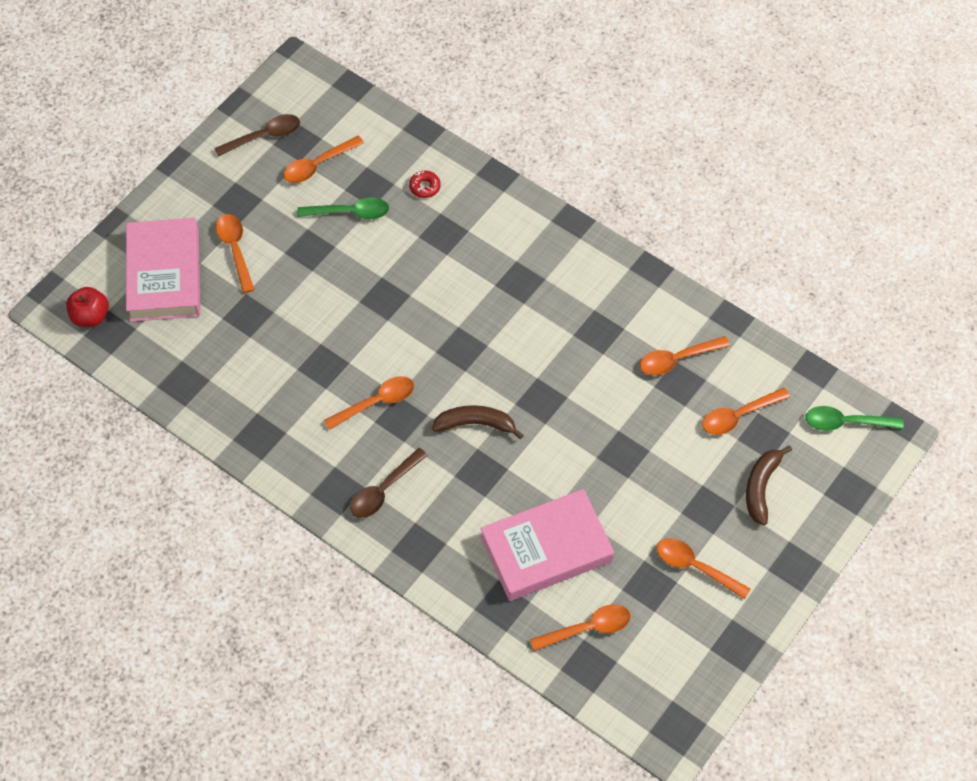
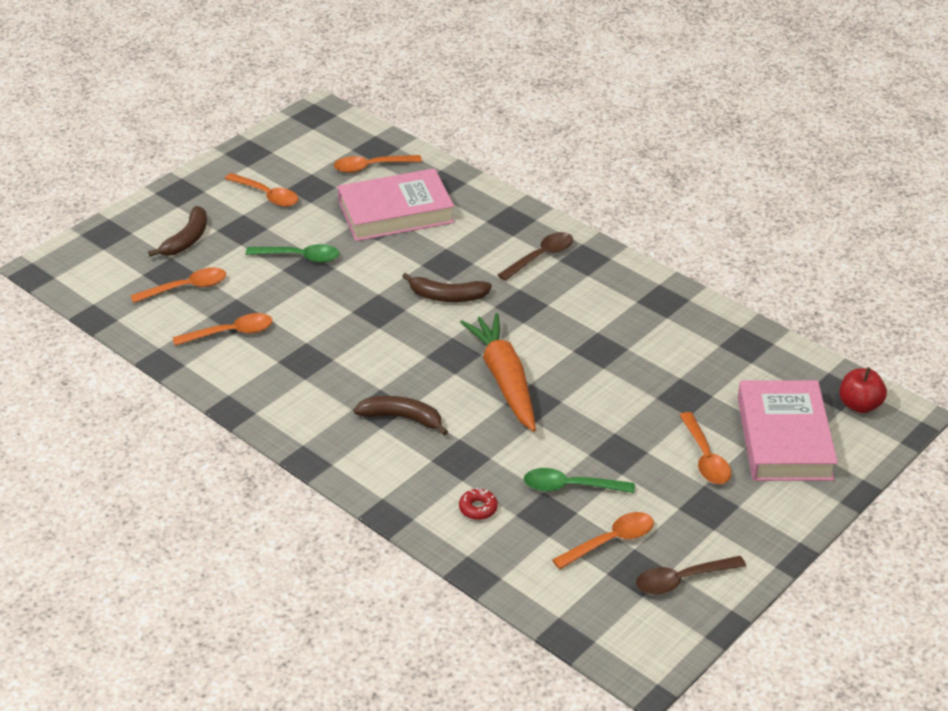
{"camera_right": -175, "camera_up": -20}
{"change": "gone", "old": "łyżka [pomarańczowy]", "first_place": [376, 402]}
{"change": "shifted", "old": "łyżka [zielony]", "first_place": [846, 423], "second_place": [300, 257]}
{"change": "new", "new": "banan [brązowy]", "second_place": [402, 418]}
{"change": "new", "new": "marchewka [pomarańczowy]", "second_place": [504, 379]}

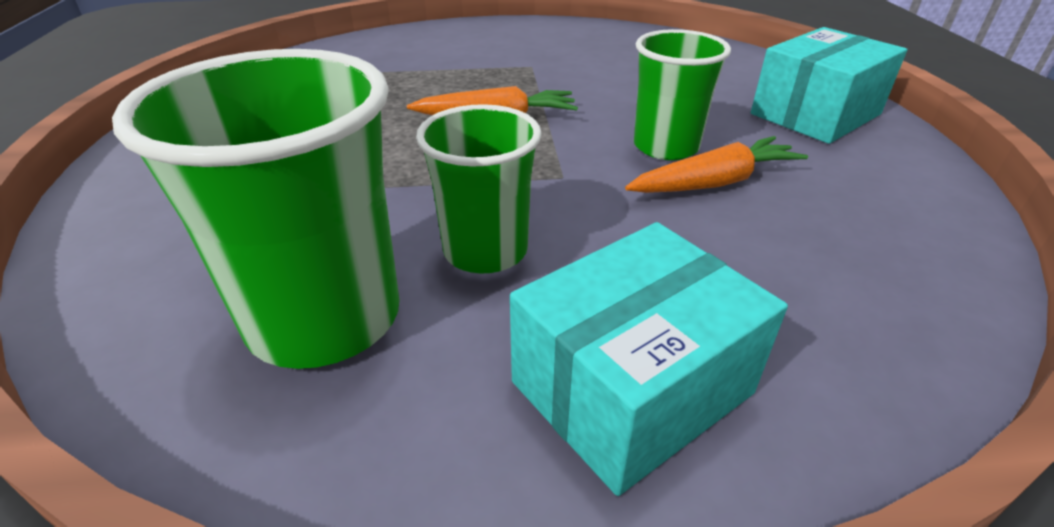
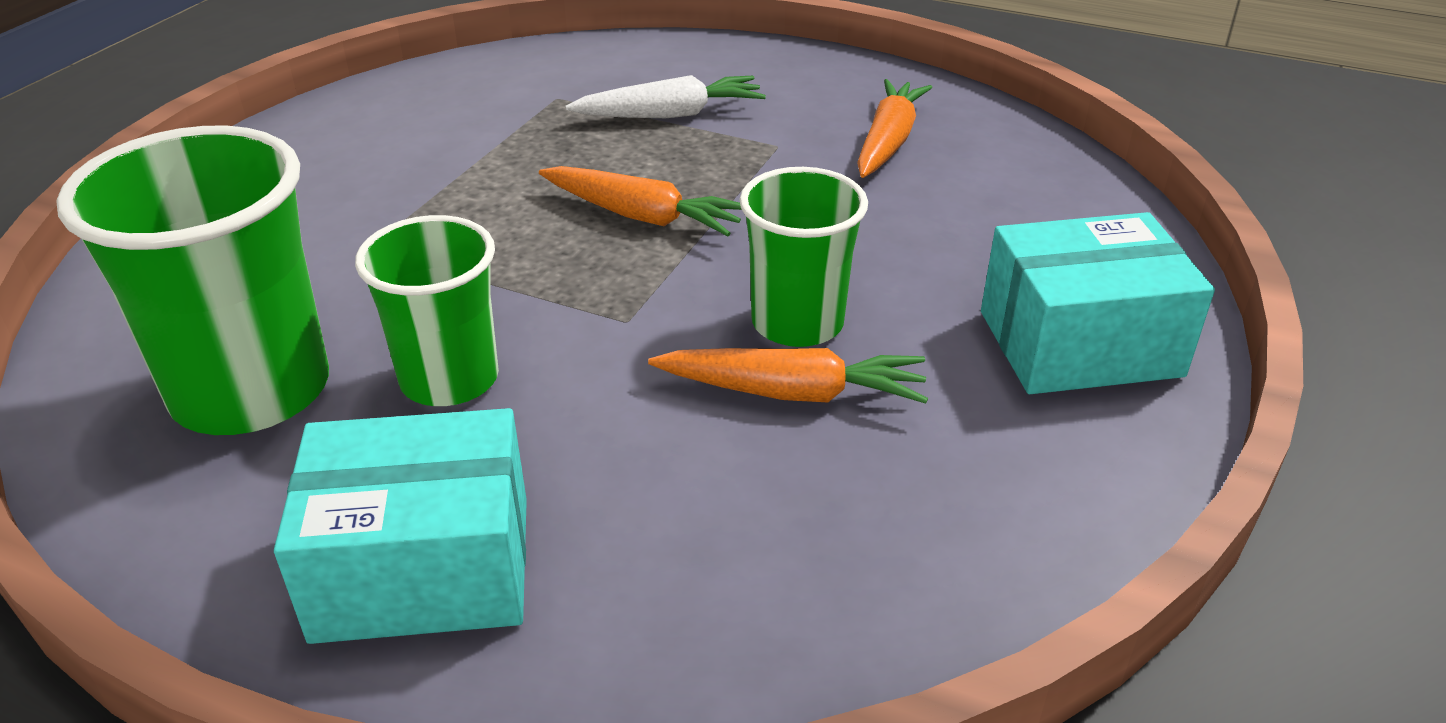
{"camera_right": 30, "camera_up": 0}
{"change": "new", "new": "marchewka [biały]", "second_place": [670, 114]}
{"change": "new", "new": "marchewka [pomarańczowy]", "second_place": [888, 142]}

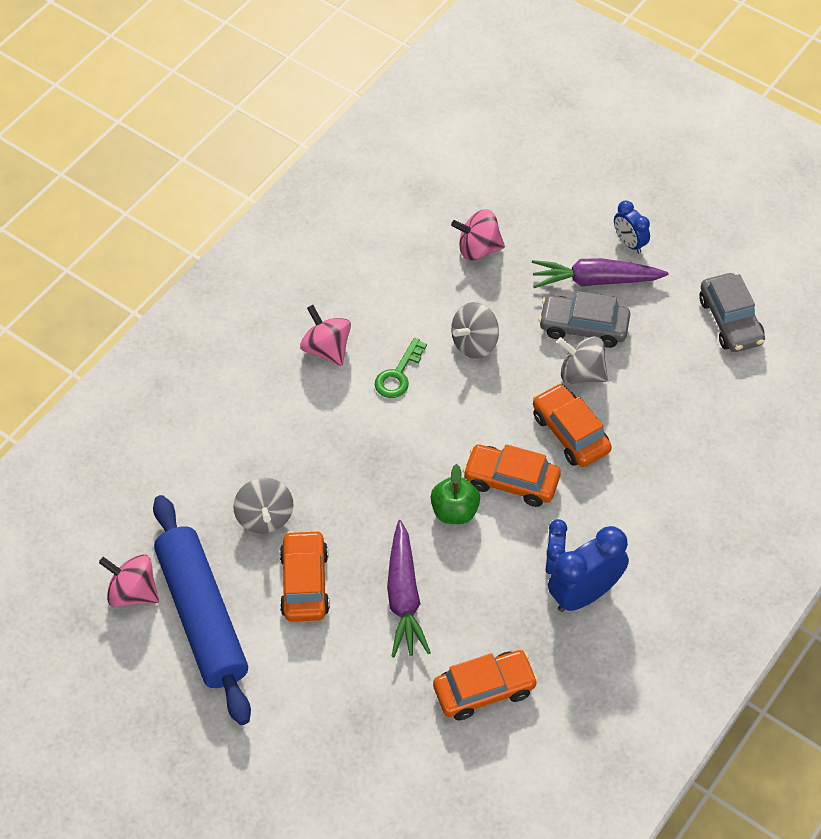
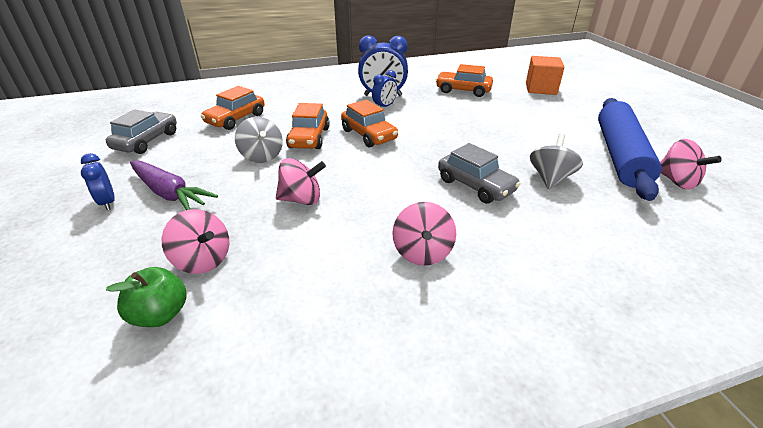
{"camera_right": -145, "camera_up": -20}
{"change": "shifted", "old": "samochód [pomarańczowy]", "first_place": [305, 583], "second_place": [236, 119]}
{"change": "gone", "old": "klucz [zielony]", "first_place": [398, 374]}
{"change": "gone", "old": "marchewka [fioletowy]", "first_place": [404, 597]}
{"change": "shifted", "old": "jabłko [zielony]", "first_place": [455, 511], "second_place": [161, 314]}
{"change": "repainted", "old": "bączek [szary]", "new": "bączek [różowy]", "first_place": [475, 343], "second_place": [301, 199]}
{"change": "shifted", "old": "samochód [szary]", "first_place": [583, 327], "second_place": [475, 185]}
{"change": "rotated", "old": "budzik [niebieski]", "first_place": [629, 243], "second_place": [108, 202], "degrees": 150}
{"change": "new", "new": "sześcian [pomarańczowy]", "second_place": [540, 89]}

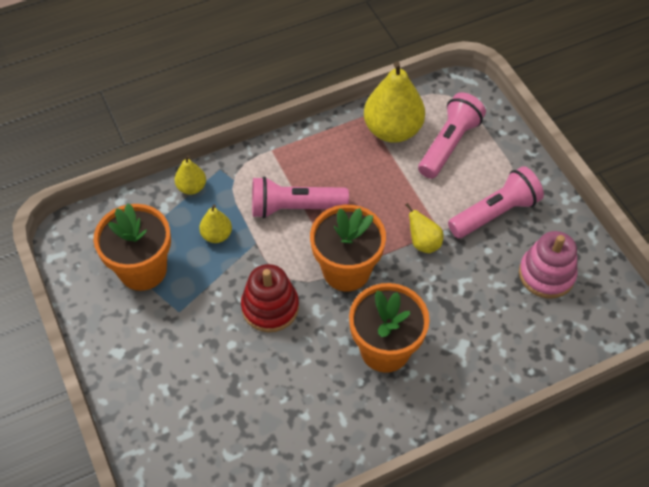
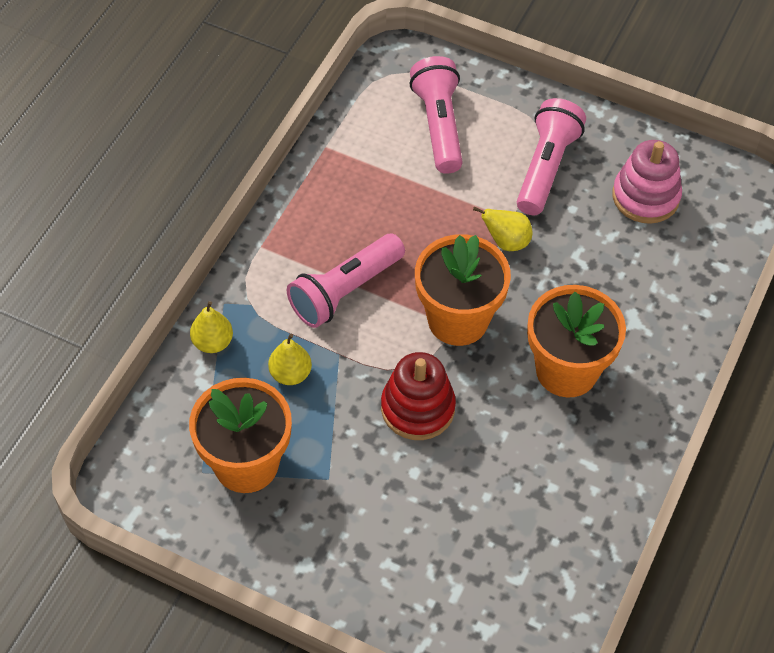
{"camera_right": -40, "camera_up": 0}
{"change": "gone", "old": "gruszka [żółty]", "first_place": [392, 130]}

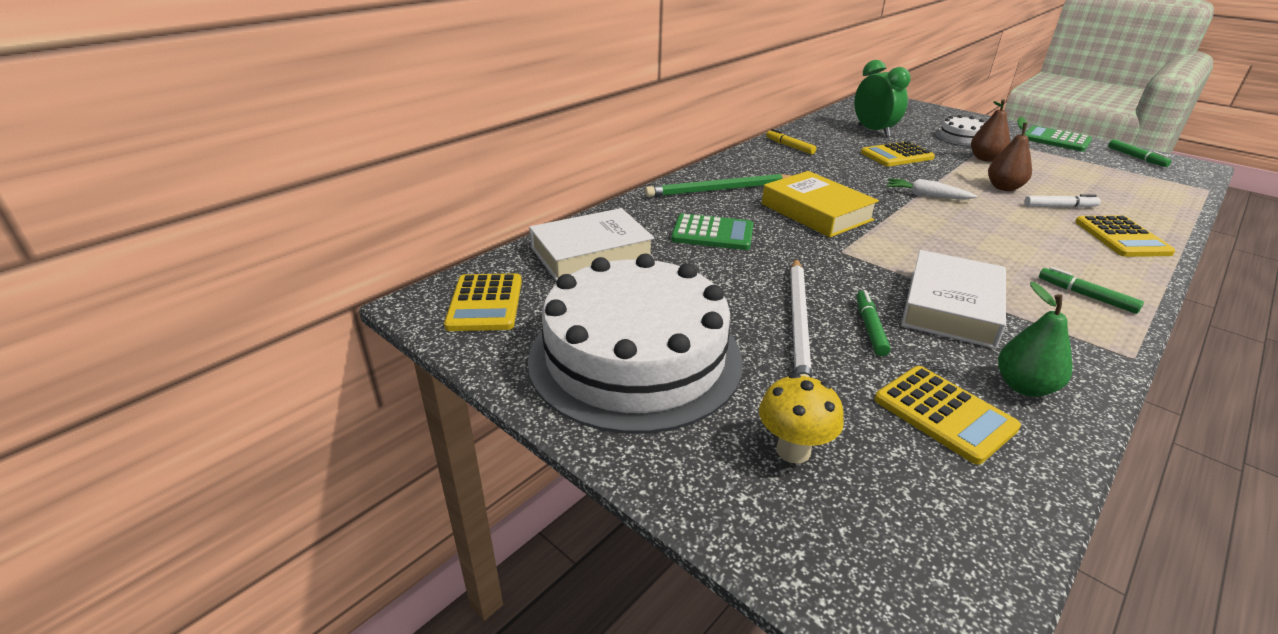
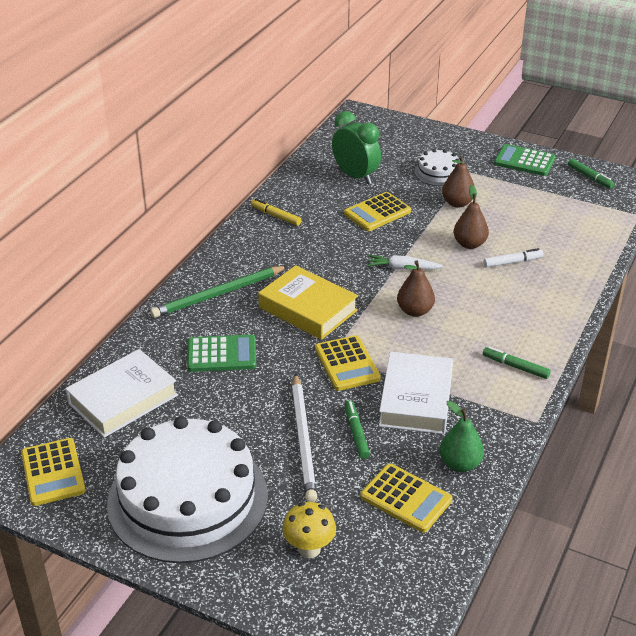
{"camera_right": -15, "camera_up": 5}
{"change": "shifted", "old": "kalkulator [żółty]", "first_place": [1121, 237], "second_place": [347, 364]}
{"change": "new", "new": "gruszka [brązowy]", "second_place": [415, 311]}

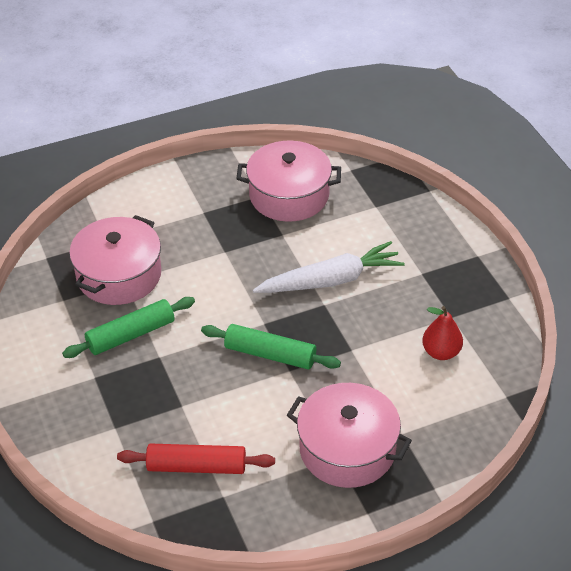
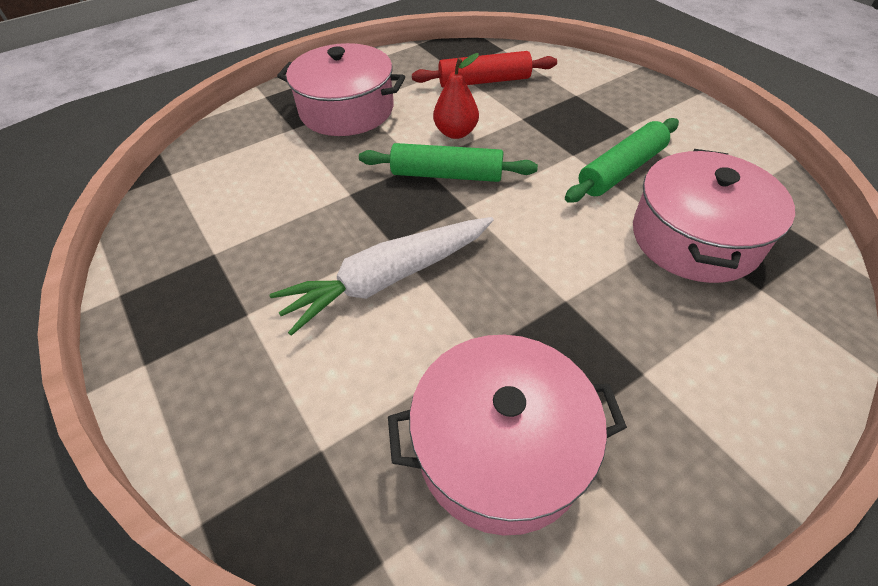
{"camera_right": 170, "camera_up": 5}
{"change": "shifted", "old": "gruszka [czerwony]", "first_place": [441, 352], "second_place": [456, 133]}

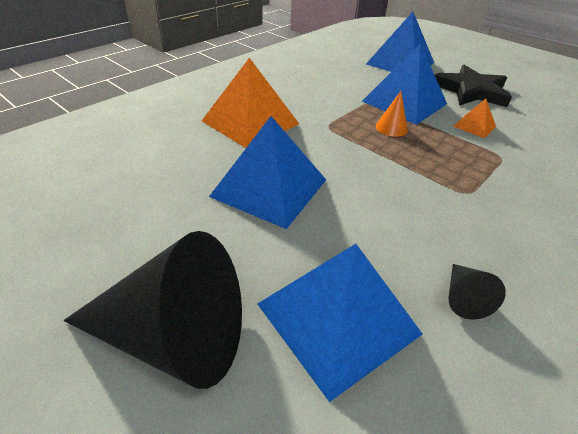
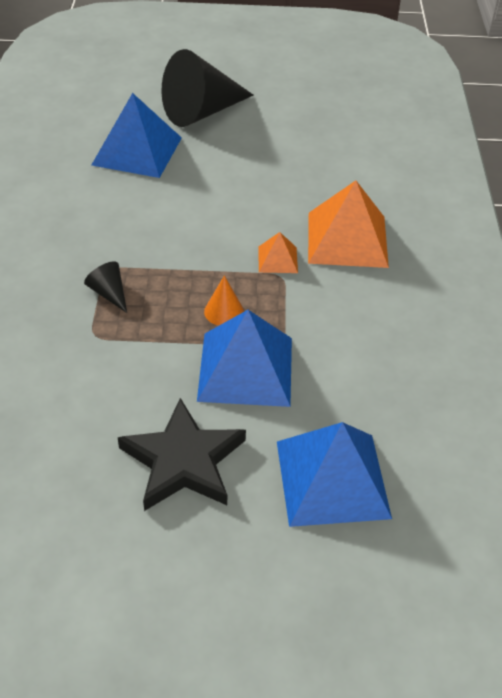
{"camera_right": 140, "camera_up": 5}
{"change": "gone", "old": "piramida [niebieski]", "first_place": [269, 187]}
{"change": "shifted", "old": "stożek [czarny]", "first_place": [463, 298], "second_place": [109, 293]}
{"change": "shifted", "old": "piramida [pomarańczowy]", "first_place": [474, 126], "second_place": [278, 259]}

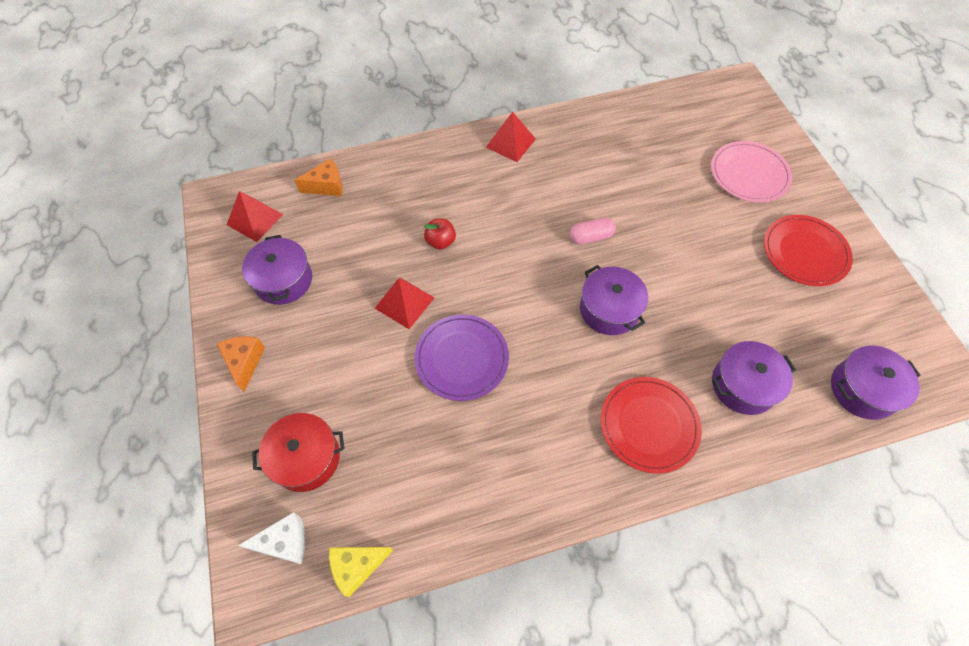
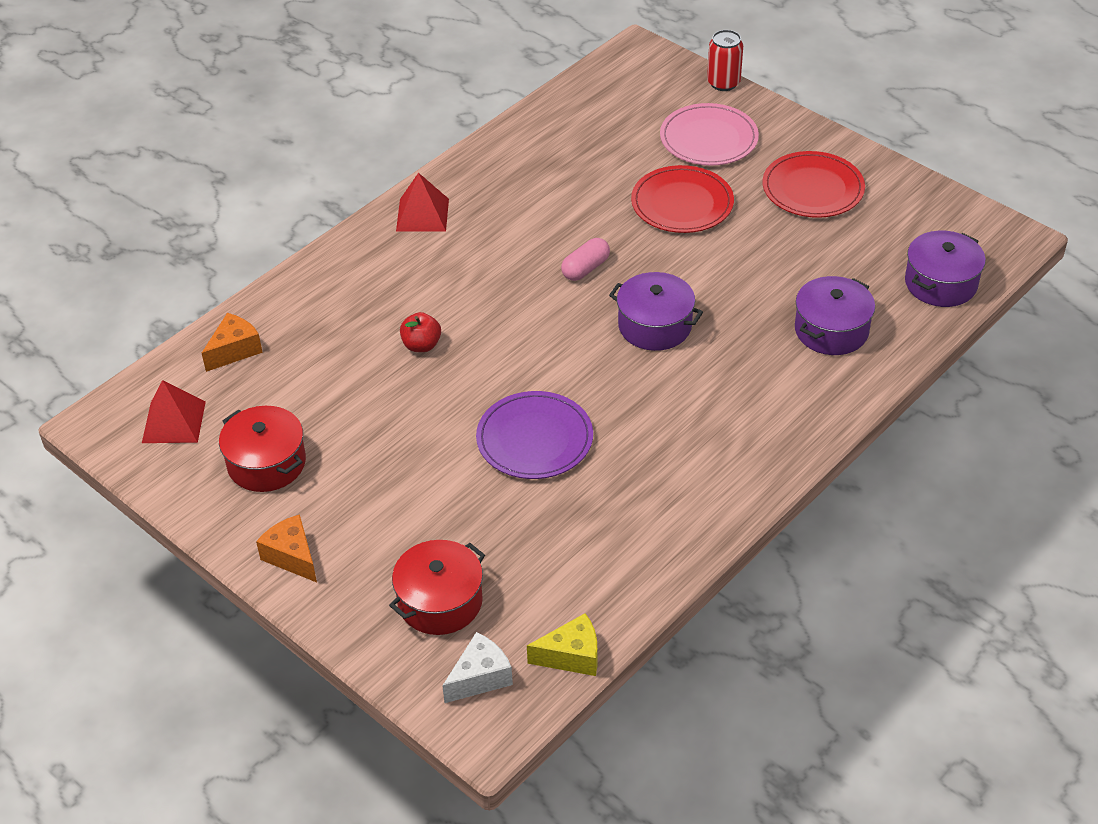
{"camera_right": -30, "camera_up": -15}
{"change": "repainted", "old": "garnek [fioletowy]", "new": "garnek [czerwony]", "first_place": [283, 280], "second_place": [266, 463]}
{"change": "rotated", "old": "ser [żółty]", "first_place": [357, 566], "second_place": [571, 656], "degrees": -135}
{"change": "gone", "old": "piramida [czerwony]", "first_place": [404, 302]}
{"change": "shifted", "old": "talerz [czerwony]", "first_place": [649, 425], "second_place": [682, 203]}
{"change": "new", "new": "puszka [czerwony]", "second_place": [723, 83]}

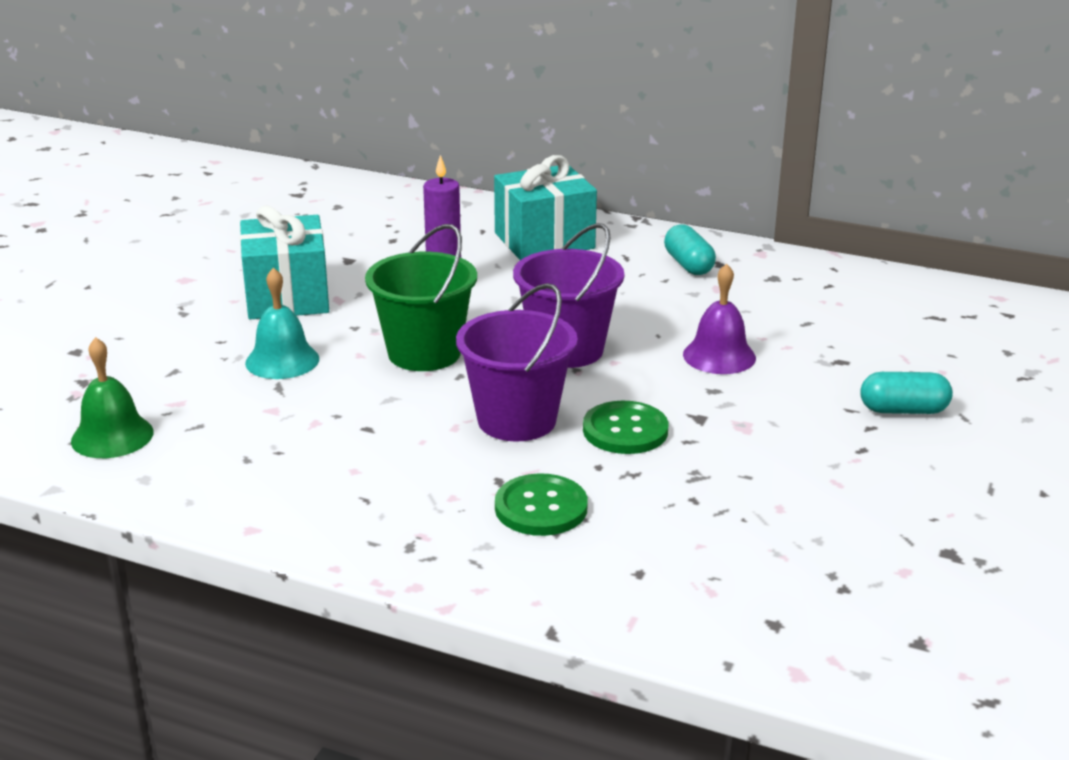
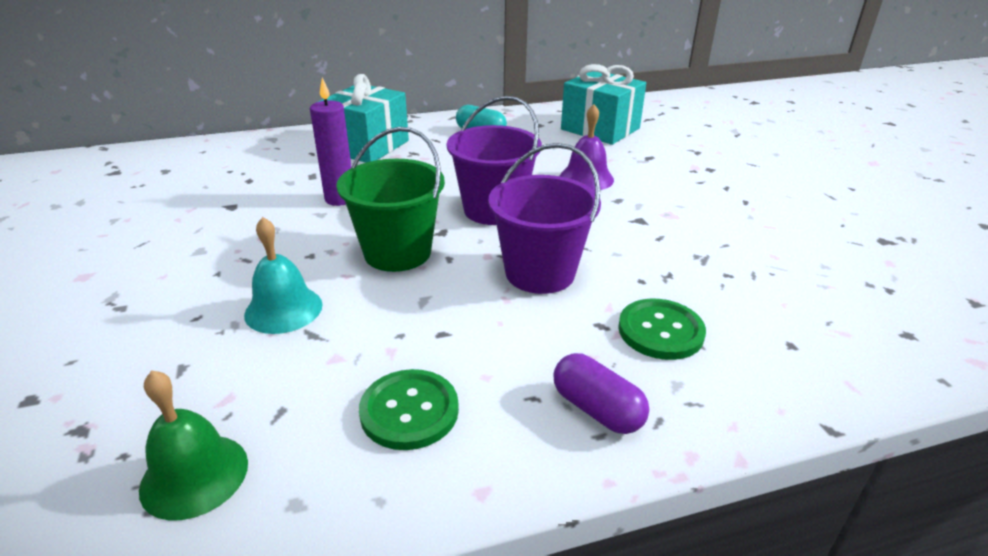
{"camera_right": -40, "camera_up": 5}
{"change": "shifted", "old": "prezent [turkusowy]", "first_place": [287, 297], "second_place": [600, 129]}
{"change": "shifted", "old": "guzik [zielony]", "first_place": [625, 430], "second_place": [409, 411]}
{"change": "gone", "old": "kapsułka [turkusowy]", "first_place": [903, 410]}
{"change": "new", "new": "kapsułka [fioletowy]", "second_place": [597, 409]}

